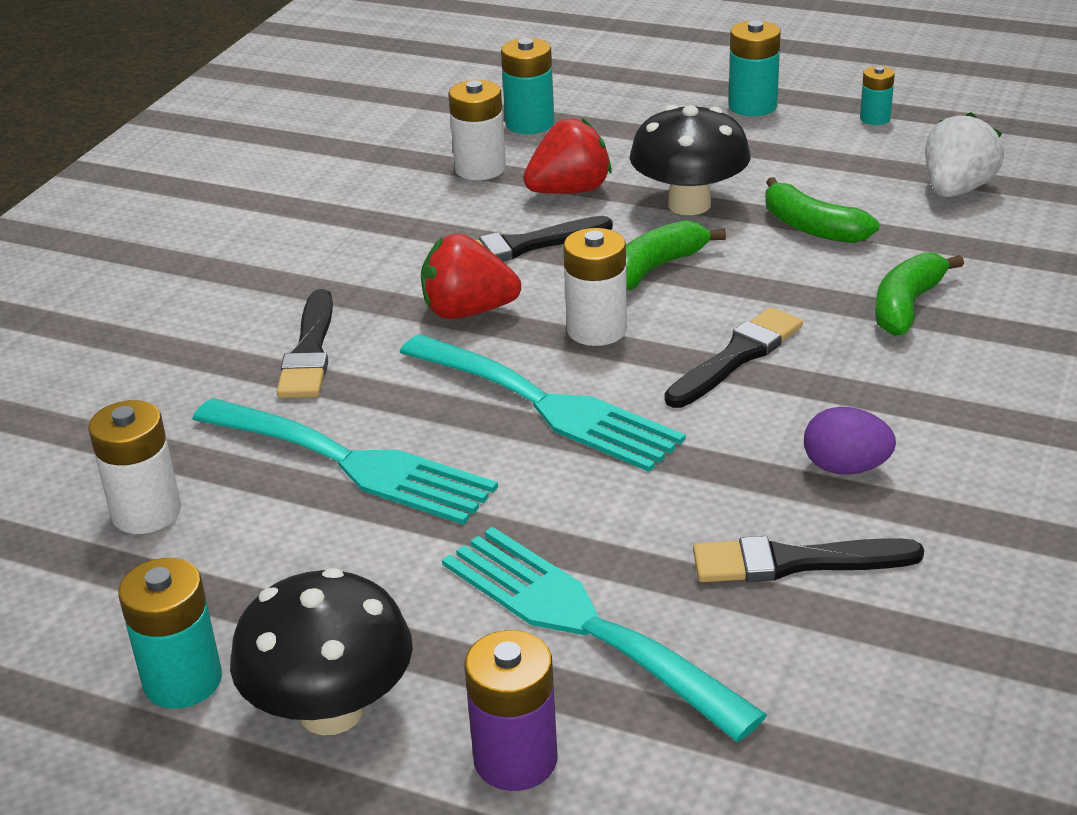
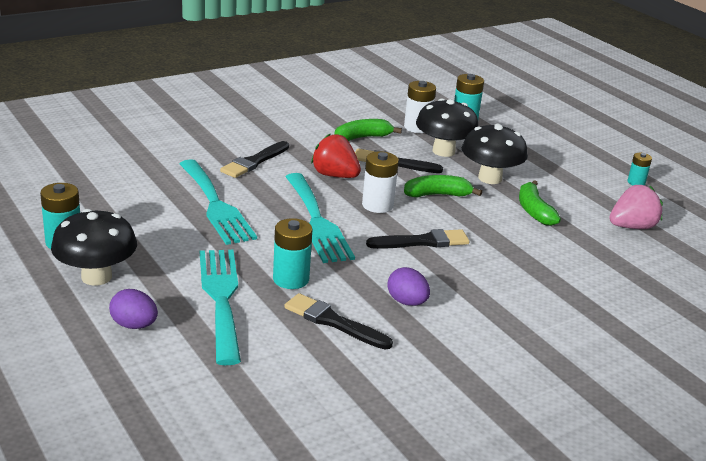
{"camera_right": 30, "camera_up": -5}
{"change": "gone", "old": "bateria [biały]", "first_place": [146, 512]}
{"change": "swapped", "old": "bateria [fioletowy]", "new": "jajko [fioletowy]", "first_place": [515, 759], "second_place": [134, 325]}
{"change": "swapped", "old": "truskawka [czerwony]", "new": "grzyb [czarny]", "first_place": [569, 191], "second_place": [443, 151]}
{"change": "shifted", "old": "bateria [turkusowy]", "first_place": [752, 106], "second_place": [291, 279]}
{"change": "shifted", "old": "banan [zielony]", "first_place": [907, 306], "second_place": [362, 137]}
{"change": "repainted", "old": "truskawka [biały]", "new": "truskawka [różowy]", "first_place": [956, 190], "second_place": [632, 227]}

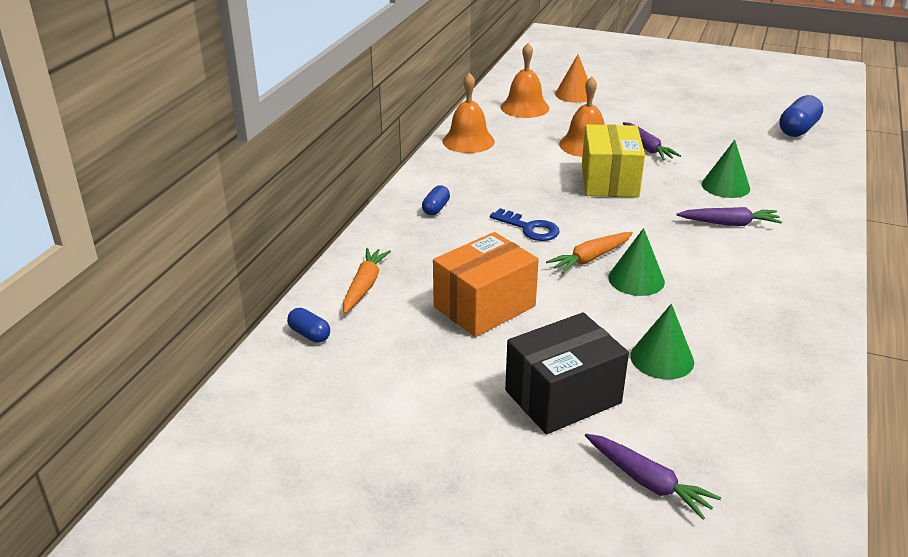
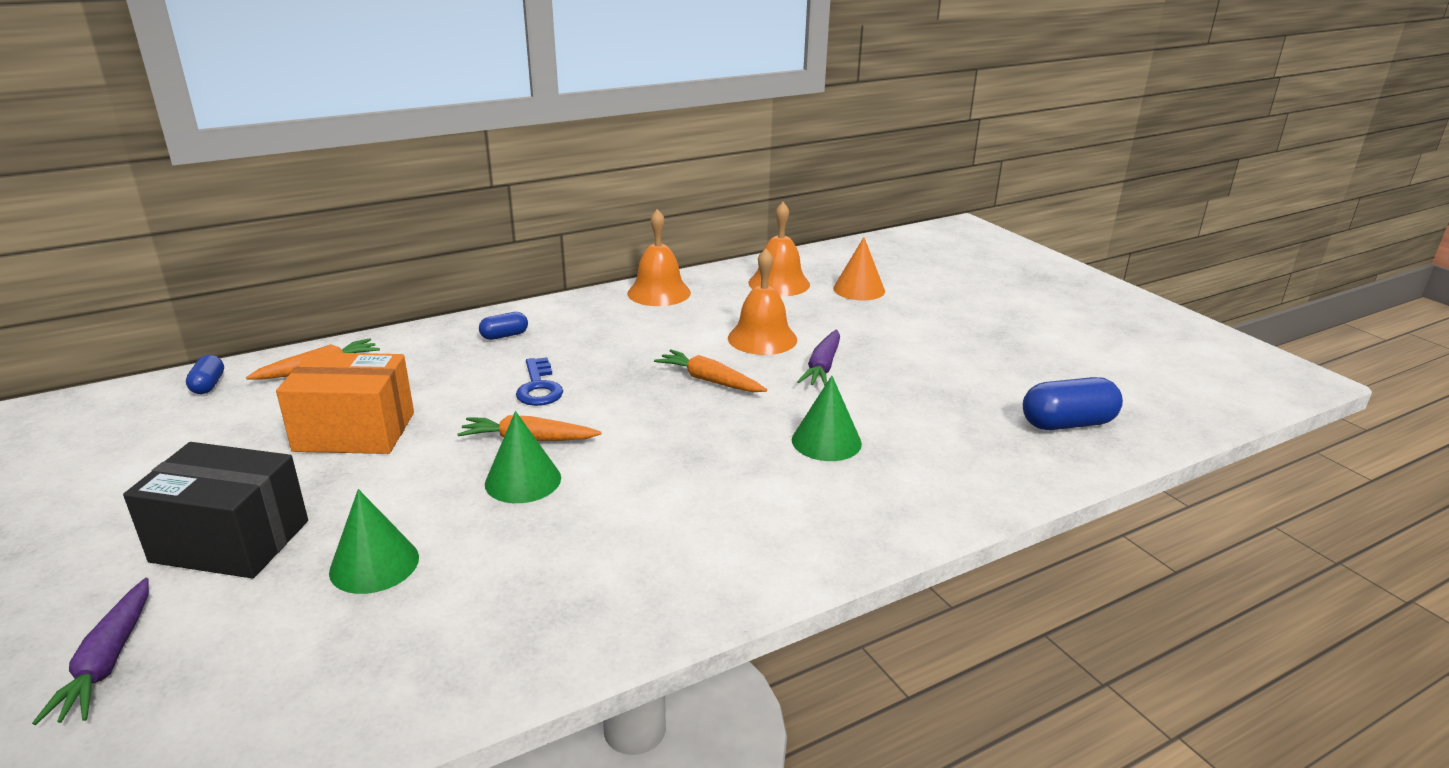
{"camera_right": 40, "camera_up": -5}
{"change": "swapped", "old": "pudełko [żółty]", "new": "marchewka [pomarańczowy]", "first_place": [609, 181], "second_place": [709, 380]}
{"change": "gone", "old": "marchewka [fioletowy]", "first_place": [729, 223]}

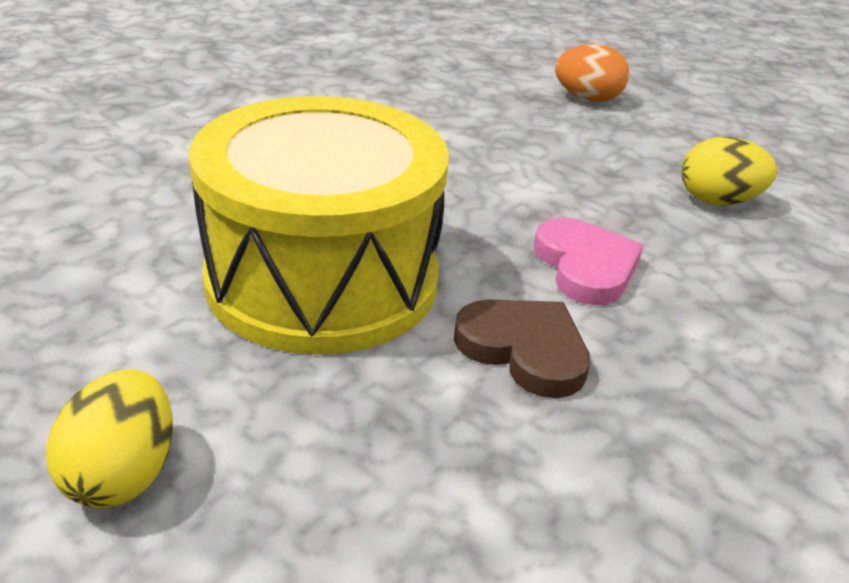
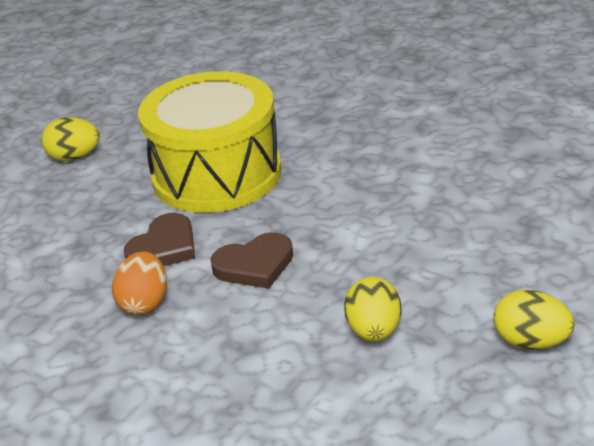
{"camera_right": 90, "camera_up": 0}
{"change": "repainted", "old": "serce [różowy]", "new": "serce [brązowy]", "first_place": [585, 266], "second_place": [254, 265]}
{"change": "shifted", "old": "jajko [pomarańczowy]", "first_place": [587, 99], "second_place": [145, 303]}
{"change": "new", "new": "jajko [żółty]", "second_place": [531, 342]}

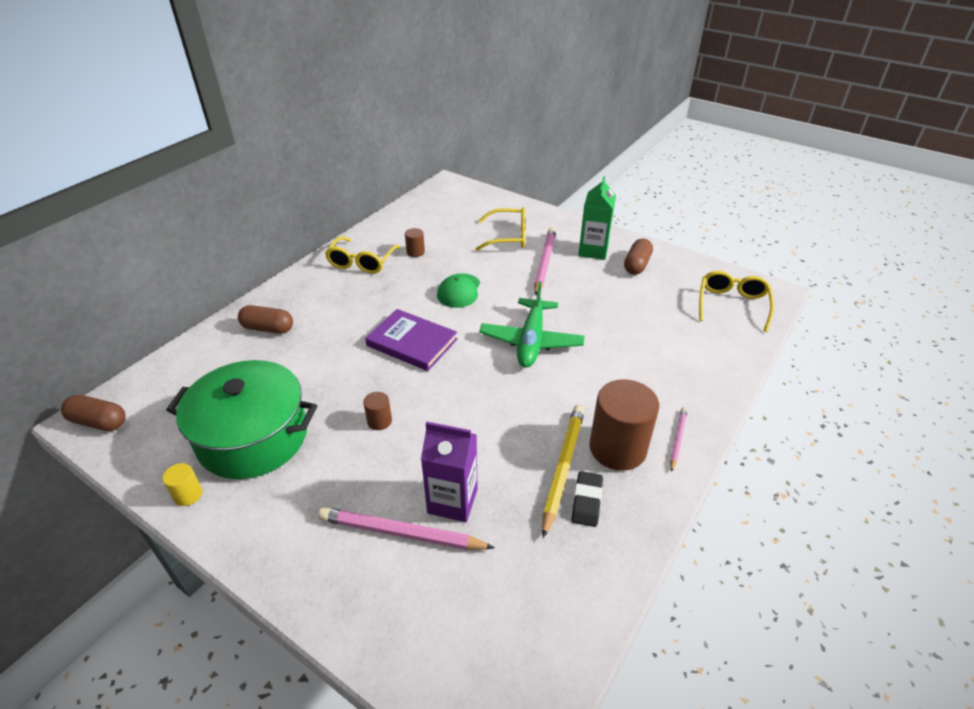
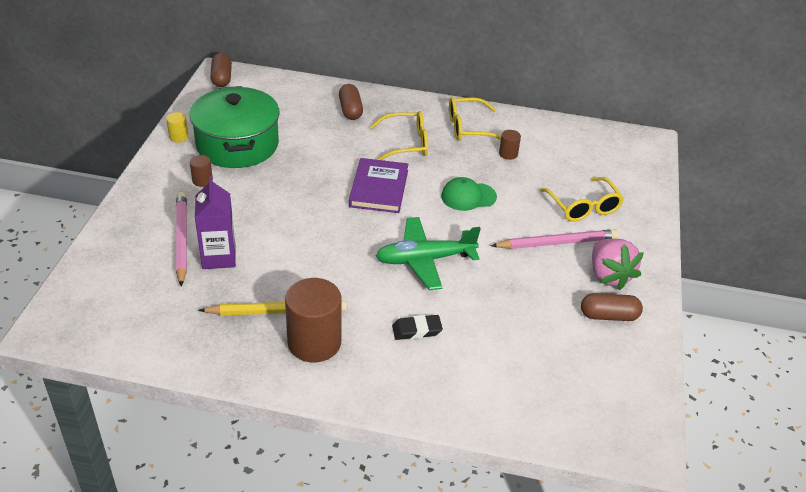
{"camera_right": 65, "camera_up": 0}
{"change": "shifted", "old": "walec [brązowy]", "first_place": [379, 421], "second_place": [202, 180]}
{"change": "shifted", "old": "gumka do mazania [czarny]", "first_place": [587, 501], "second_place": [416, 330]}
{"change": "swapped", "old": "karton mleka [zielony]", "new": "truskawka [różowy]", "first_place": [593, 251], "second_place": [609, 276]}
{"change": "gone", "old": "ołówek [różowy]", "first_place": [678, 439]}
{"change": "shifted", "old": "okulary [żółty]", "first_place": [732, 304], "second_place": [406, 143]}

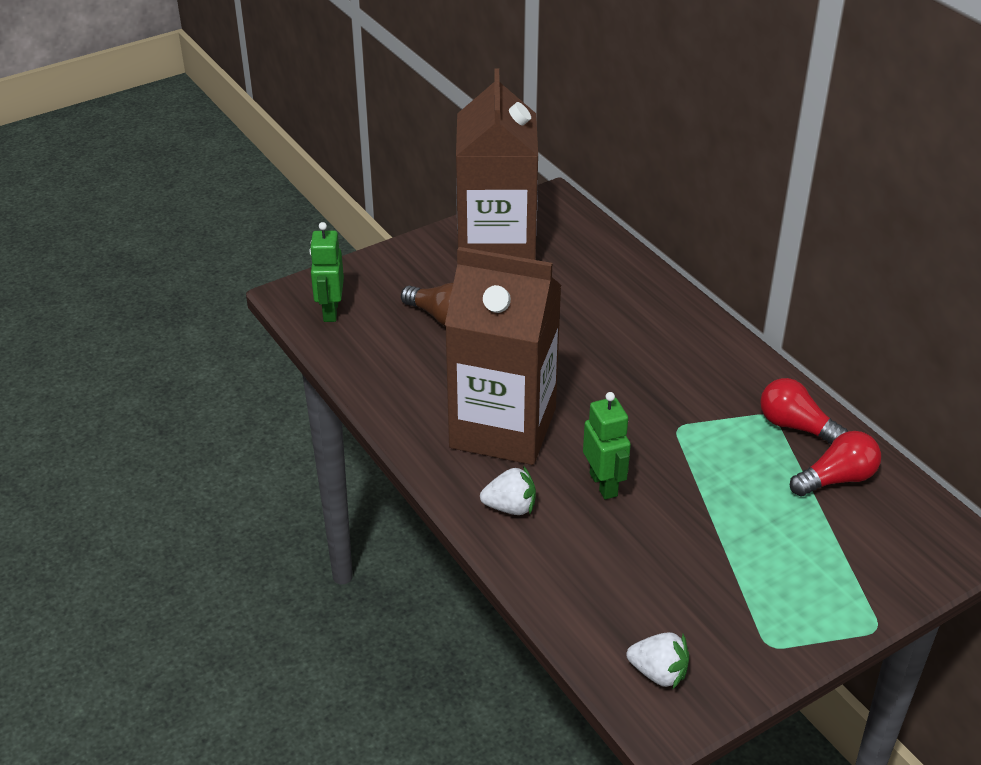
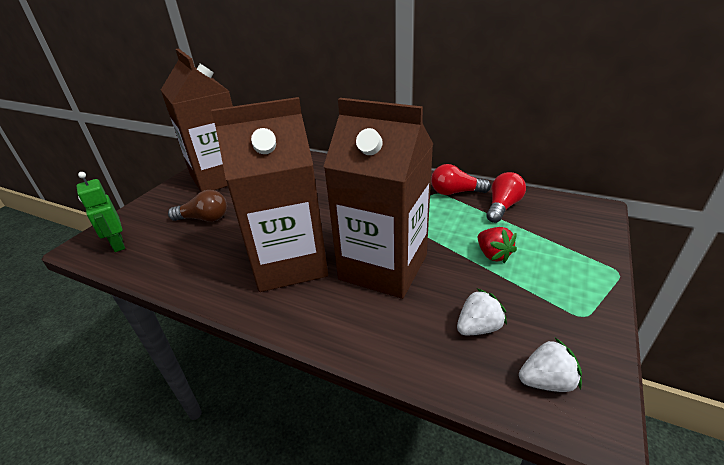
{"camera_right": -30, "camera_up": -5}
{"change": "shifted", "old": "truskawka [biały]", "first_place": [510, 507], "second_place": [478, 327]}
{"change": "swapped", "old": "robot [zielony]", "new": "karton mleka [brązowy]", "first_place": [604, 484], "second_place": [383, 267]}
{"change": "new", "new": "truskawka [czerwony]", "second_place": [493, 255]}

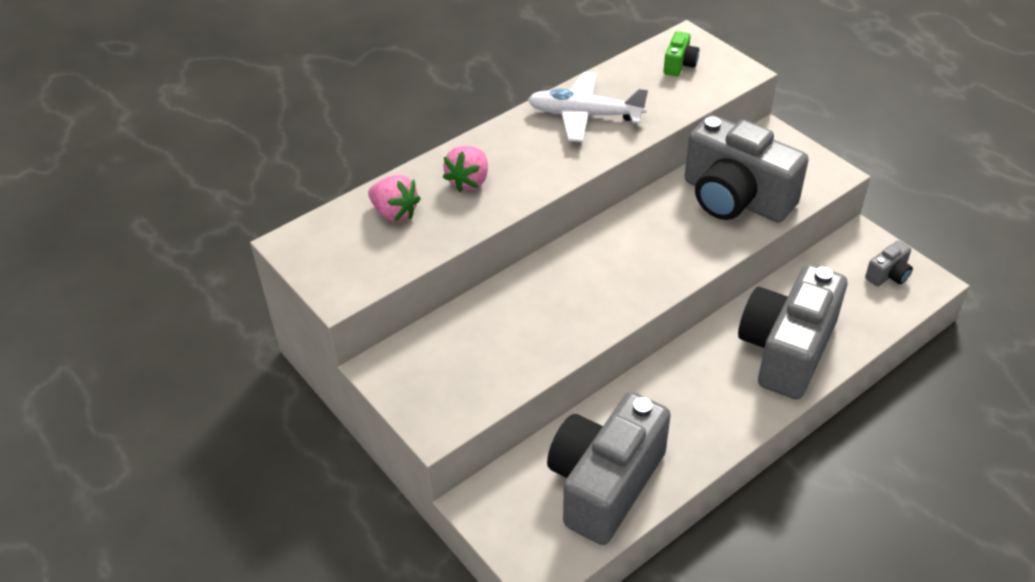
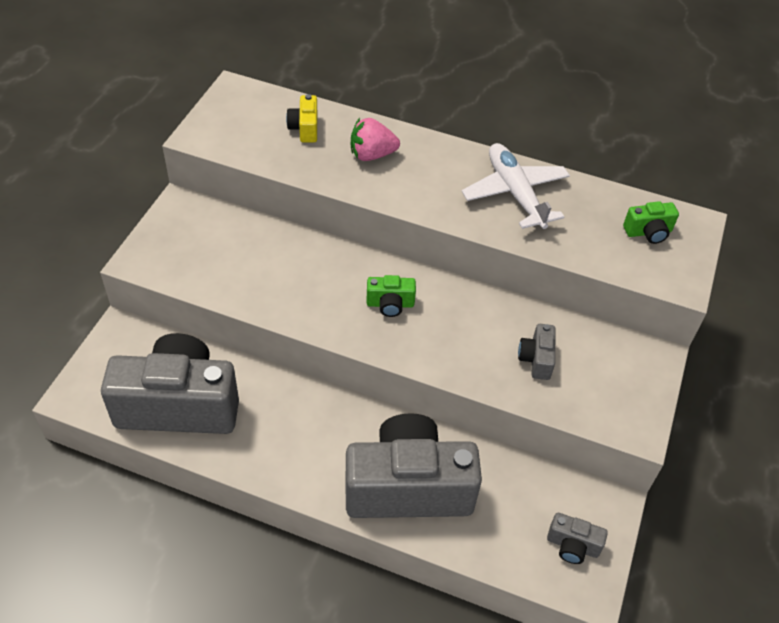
{"camera_right": 55, "camera_up": 5}
{"change": "swapped", "old": "truskawka [różowy]", "new": "aparat fotograficzny [żółty]", "first_place": [395, 213], "second_place": [304, 128]}
{"change": "scaled", "old": "aparat fotograficzny [szary]", "first_place": [735, 198], "second_place": [536, 359], "factor": 0.41}
{"change": "new", "new": "aparat fotograficzny [zielony]", "second_place": [390, 304]}

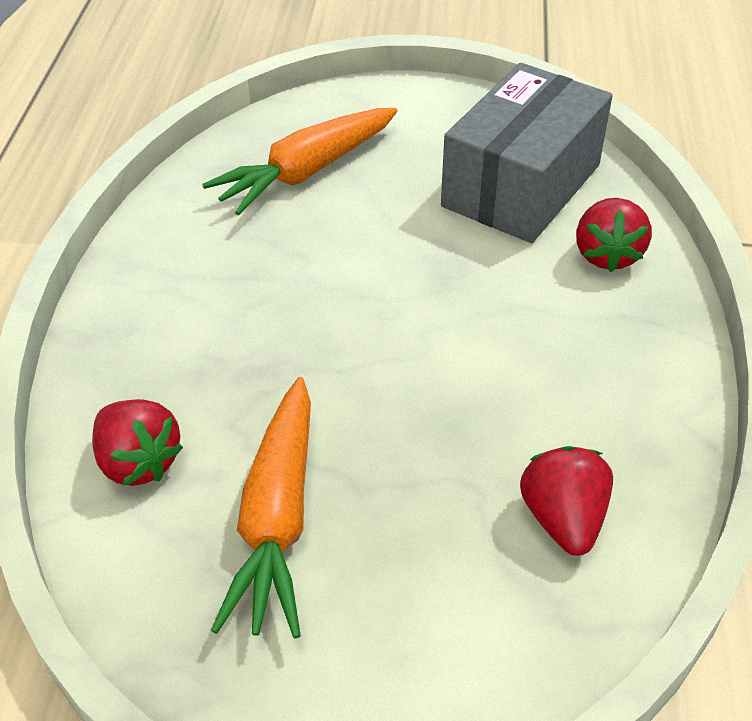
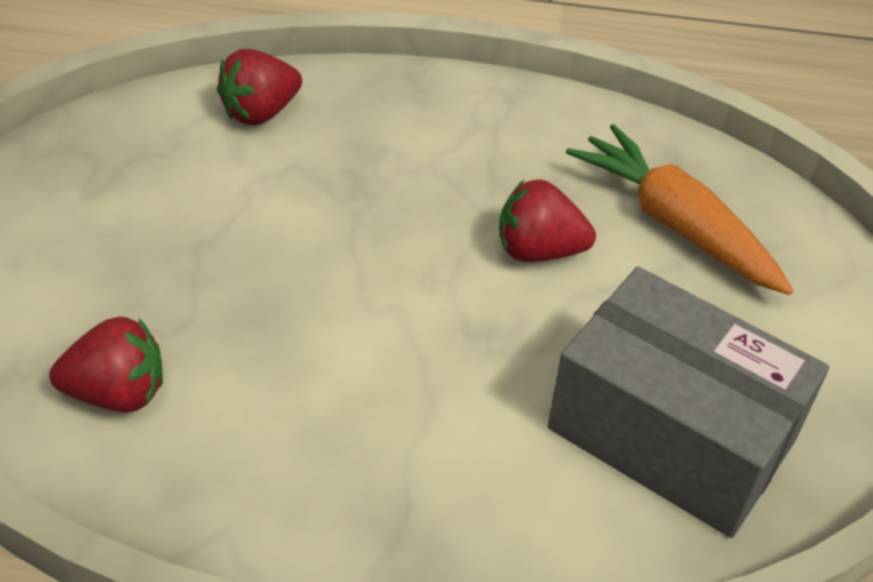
{"camera_right": 90, "camera_up": 0}
{"change": "gone", "old": "marchewka [pomarańczowy]", "first_place": [277, 518]}
{"change": "shifted", "old": "truskawka [czerwony]", "first_place": [607, 255], "second_place": [538, 251]}

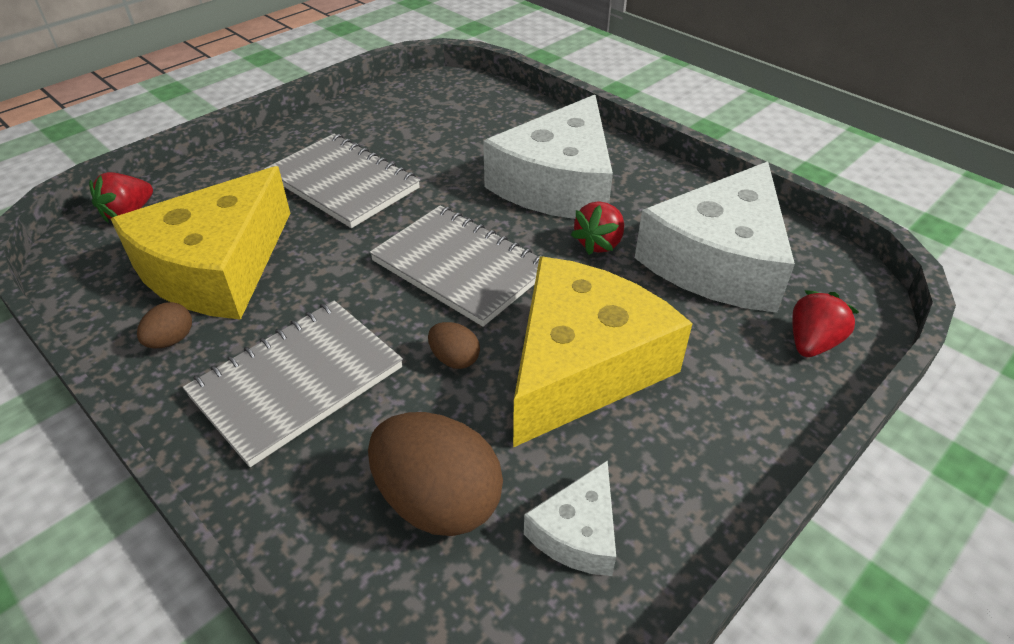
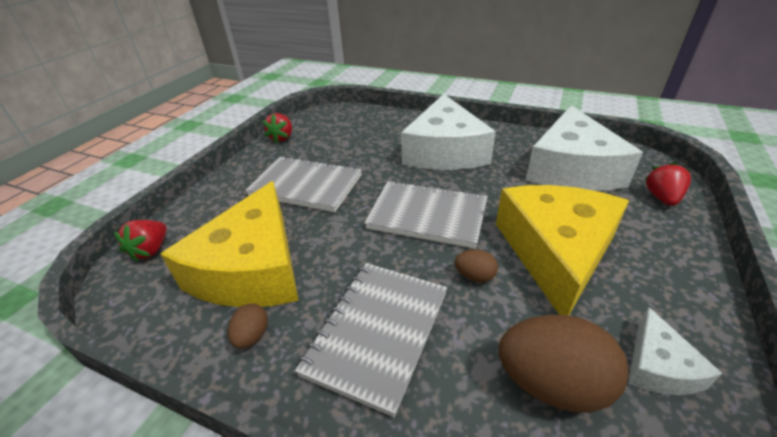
{"camera_right": -20, "camera_up": -5}
{"change": "shifted", "old": "truskawka [czerwony]", "first_place": [599, 243], "second_place": [282, 138]}

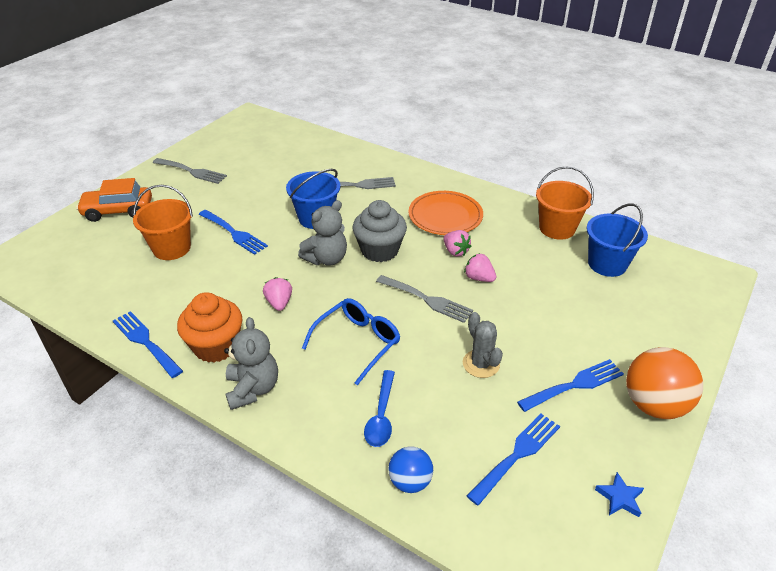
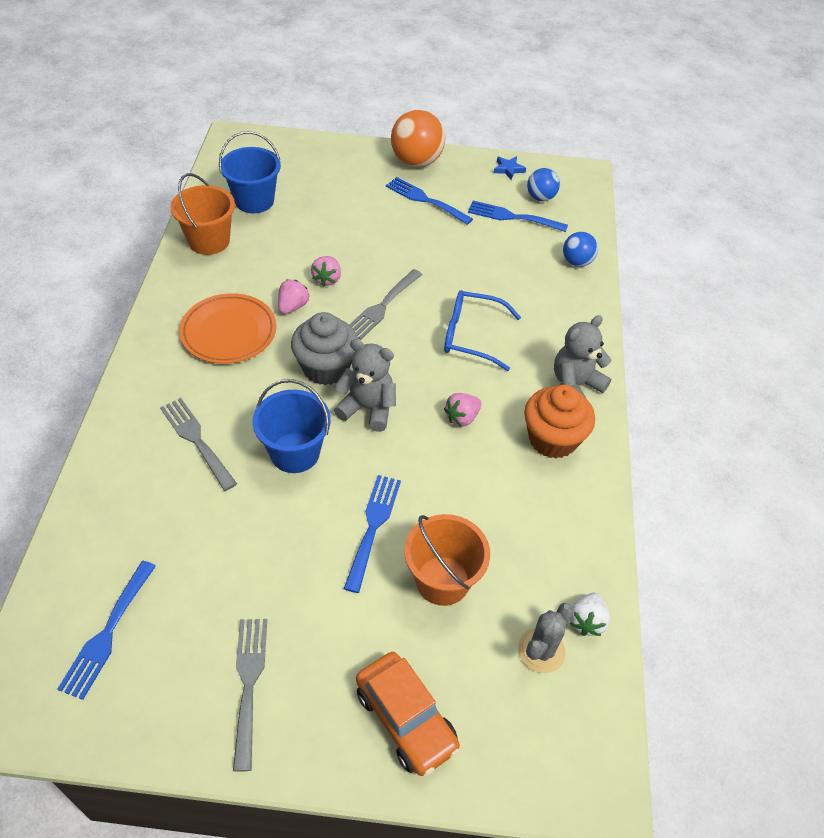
{"camera_right": -120, "camera_up": 10}
{"change": "shifted", "old": "widelec [niebieski]", "first_place": [145, 342], "second_place": [107, 633]}
{"change": "gone", "old": "łyżka [niebieski]", "first_place": [381, 416]}
{"change": "rotated", "old": "widelec [szary]", "first_place": [427, 299], "second_place": [382, 306], "degrees": -150}
{"change": "shifted", "old": "kaktus [szary]", "first_place": [481, 364], "second_place": [541, 650]}
{"change": "new", "new": "piłka [niebieski]", "second_place": [540, 197]}
{"change": "new", "new": "truskawka [biały]", "second_place": [586, 621]}

